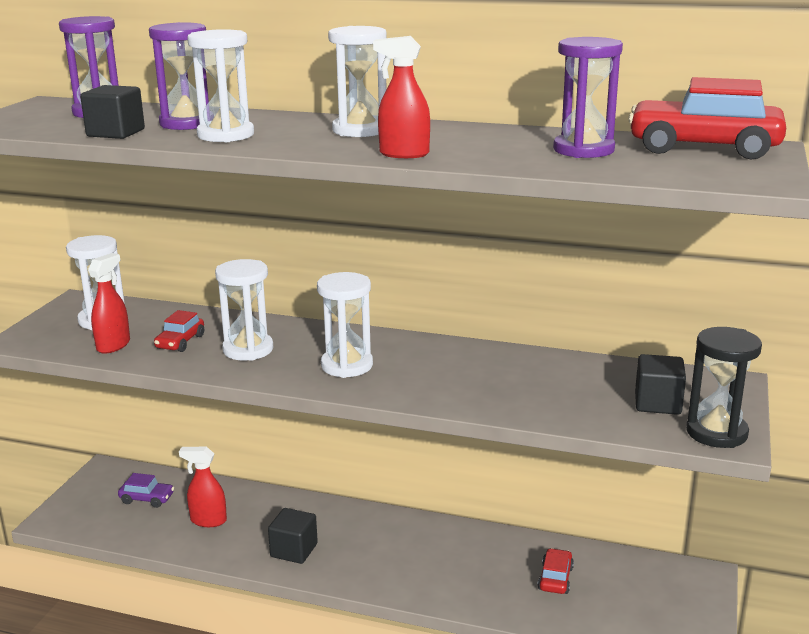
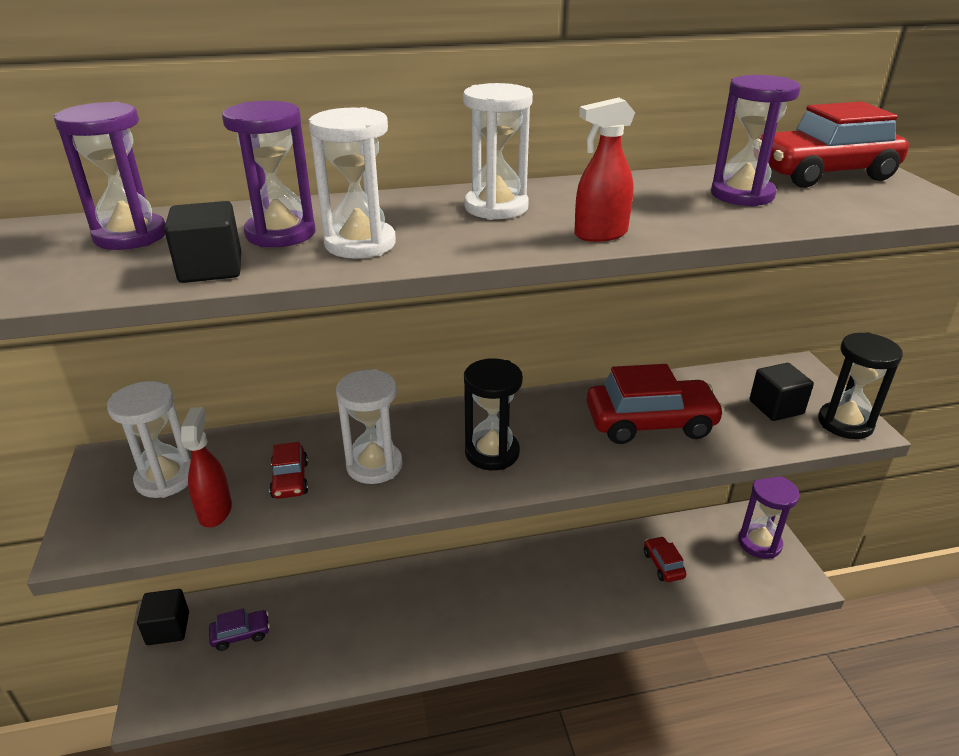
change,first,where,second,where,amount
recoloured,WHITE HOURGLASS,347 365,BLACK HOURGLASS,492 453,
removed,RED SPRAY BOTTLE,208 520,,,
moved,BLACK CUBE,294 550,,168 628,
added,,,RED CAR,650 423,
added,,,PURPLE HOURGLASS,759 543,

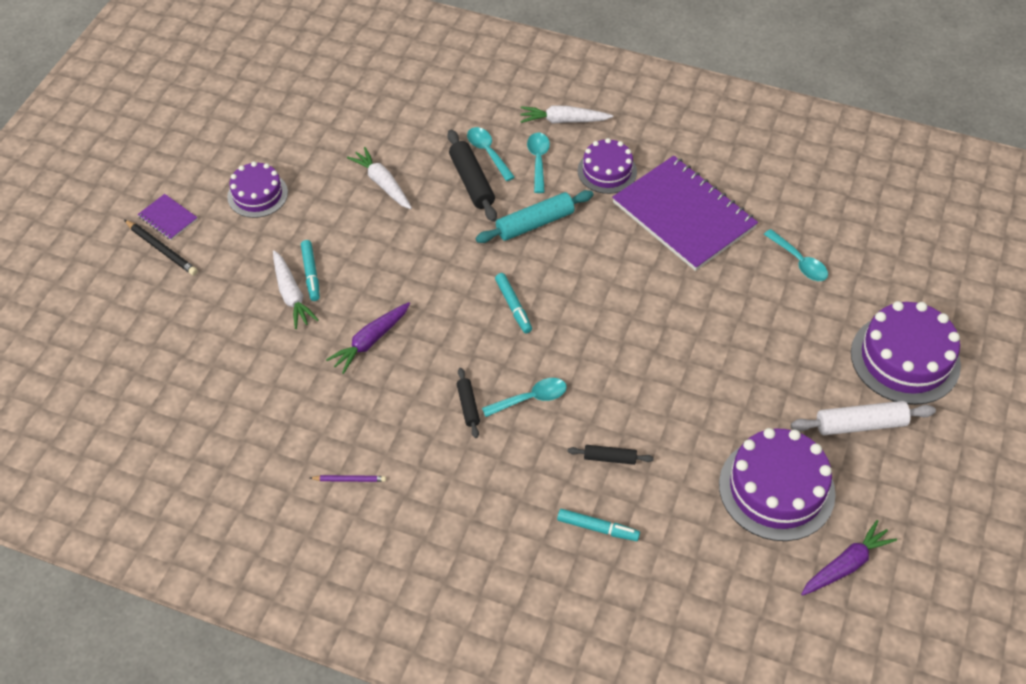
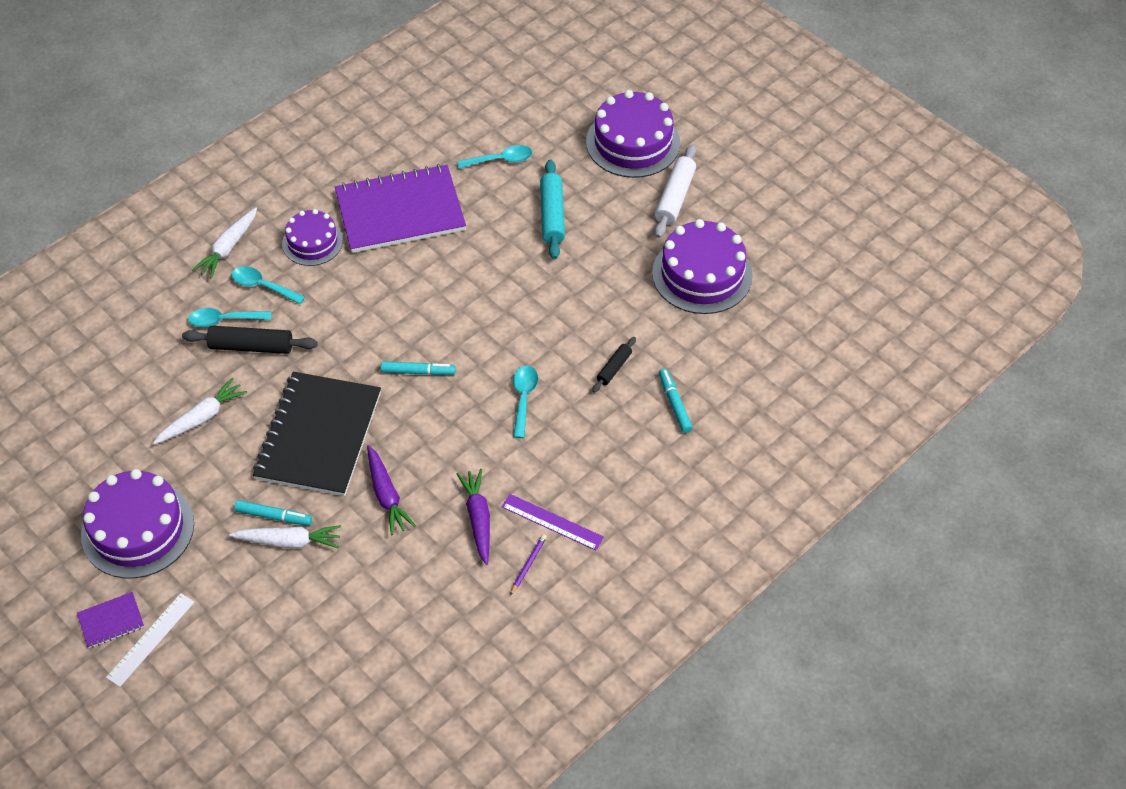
change,first,where,second,where,amount
turned,WHITE CARROT,382 184,,201 418,150 degrees clockwise
resized,PURPLE CAKE,257 194,,137 529,x1.63
moved,TURQUOISE ROLLING PIN,535 223,,552 215,
replaced,BLACK PENCIL,162 249,WHITE RULER,150 639,
removed,BLACK ROLLING PIN,468 406,,,
turned,TURQUOISE MARKER,597 528,,674 404,60 degrees counterclockwise
moved,PURPLE CARROT,846 565,,478 519,
added,,,BLACK NOTEBOOK,319 436,
added,,,PURPLE RULER,552 522,

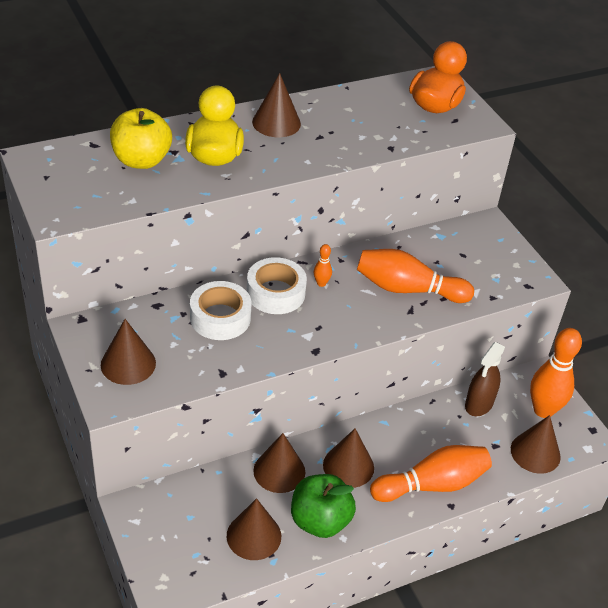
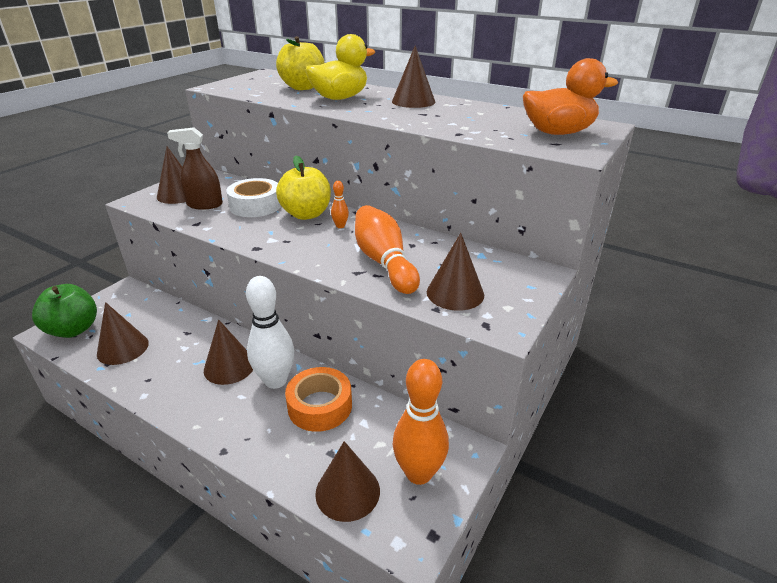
change,first,where,second,where,amount
replaced,WHITE TAPE,275 293,YELLOW APPLE,306 214,
moved,BROWN SPRAY BOTTLE,479 404,,204 205,
moved,BROWN CONE,279 471,,455 293,
removed,ORANGE BOWLING PIN,432 485,,,
moved,GREEN APPLE,320 521,,73 329,
added,,,WHITE BOWLING PIN,275 380,
added,,,ORANGE TAPE,320 406,

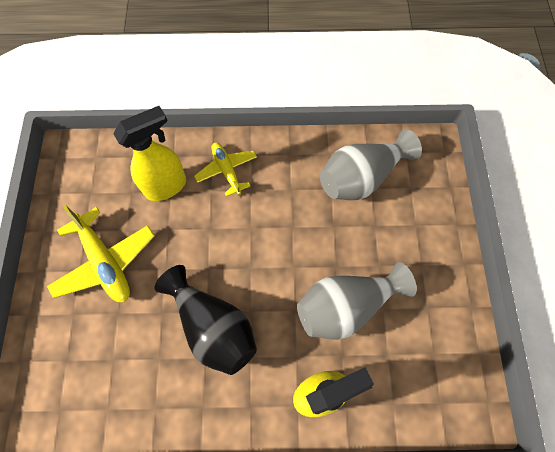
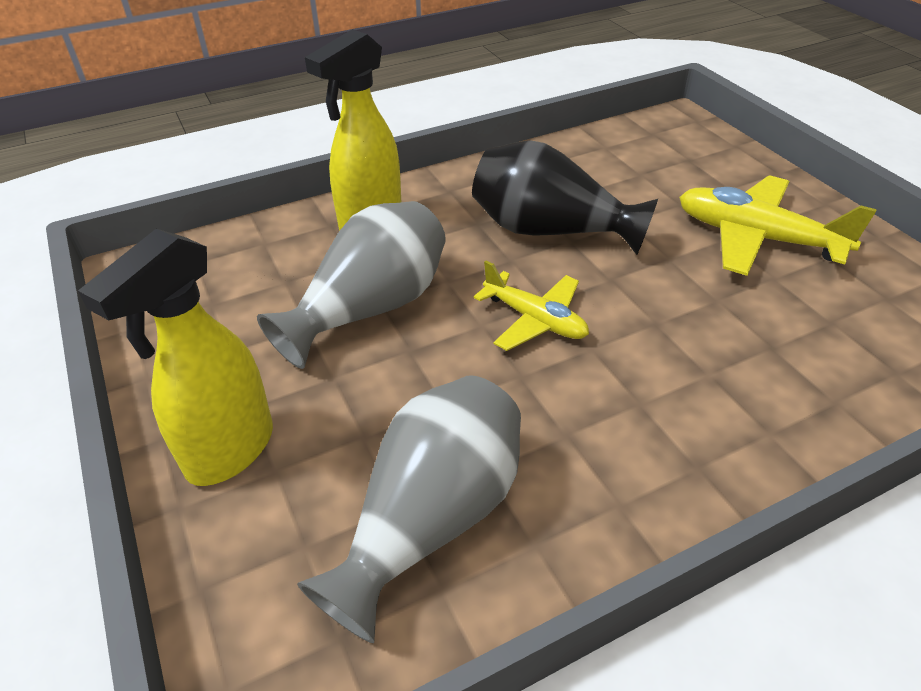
change,first,where,second,where,amount
moved,YELLOW SPRAY BOTTLE,166 186,,229 451,
moved,YELLOW PLANE,227 170,,534 320,

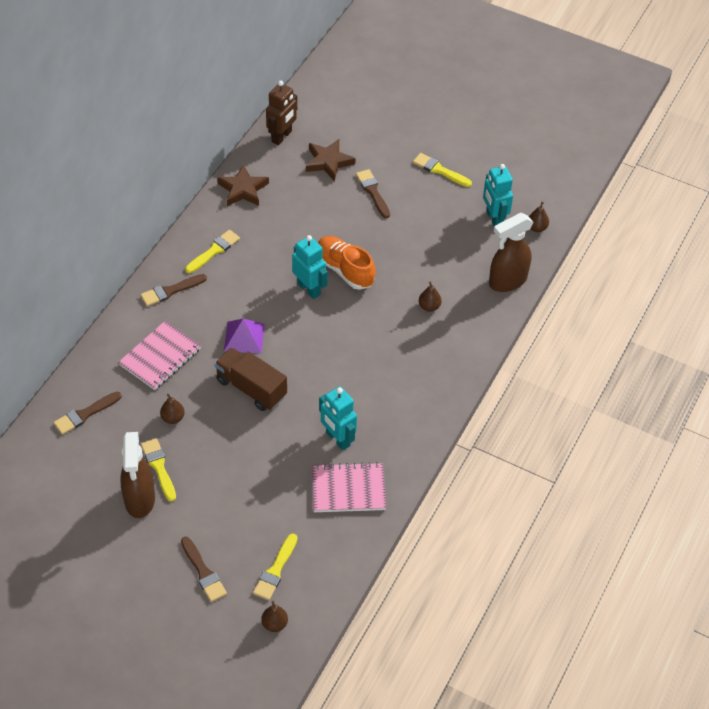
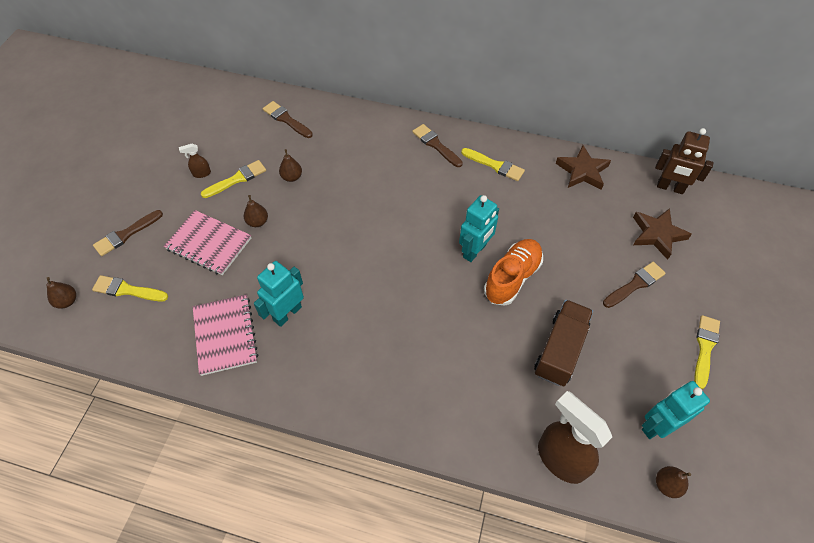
change,first,where,second,where,amount
moved,BROWN PEAR,429 307,,257 222,
removed,PURPLE PYRAMID,244 337,,,
moved,PINK NOTEBOOK,160 357,,209 244,
moved,BROWN TRUCK,251 388,,560 350,
resized,BROWN SPRAY BOTTLE,139 500,,201 173,x0.43

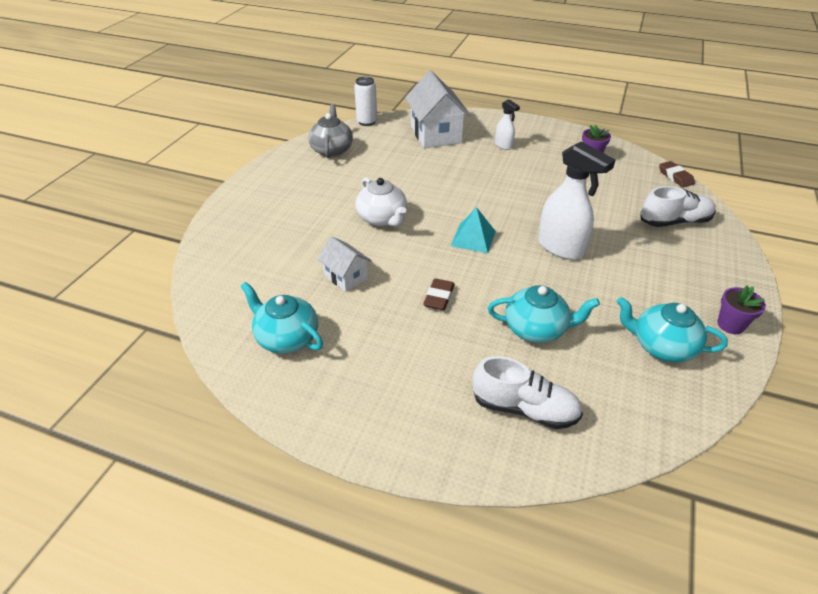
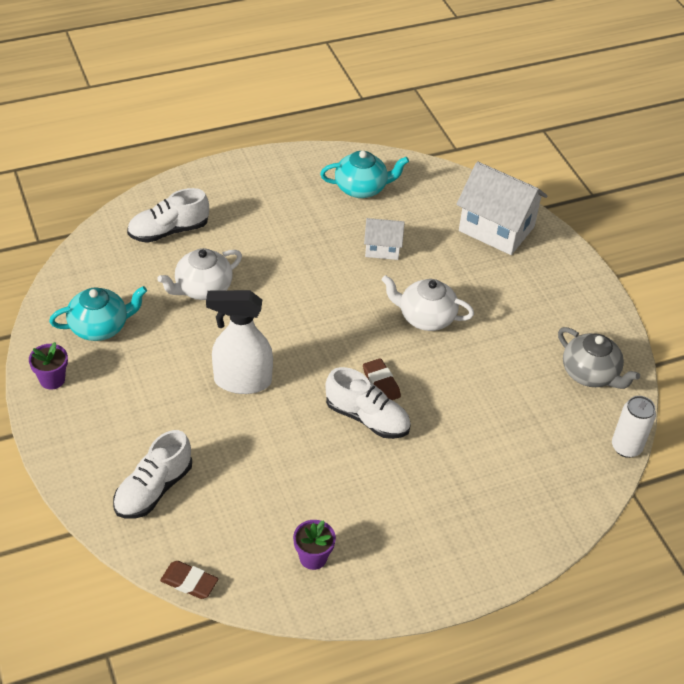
change,first,where,second,where,amount
moved,WHITE HOUSE,435 134,,496 229,
removed,WHITE SPRAY BOTTLE,503 145,,,
removed,TURQUOISE PYRAMID,473 238,,,
moved,BROWN ERASER,439 297,,381 383,
recoloured,TURQUOISE TEAPOT,536 329,WHITE TEAPOT,202 288,
added,,,WHITE SHOE,367 418,

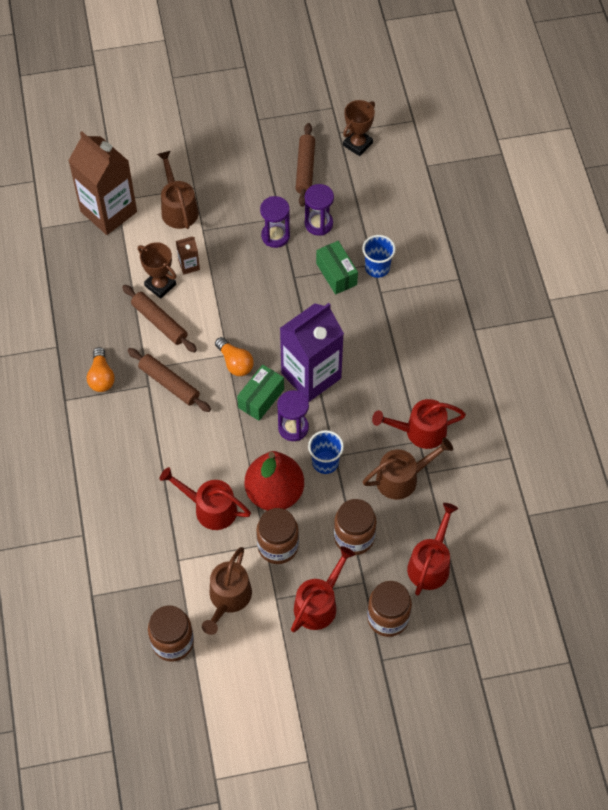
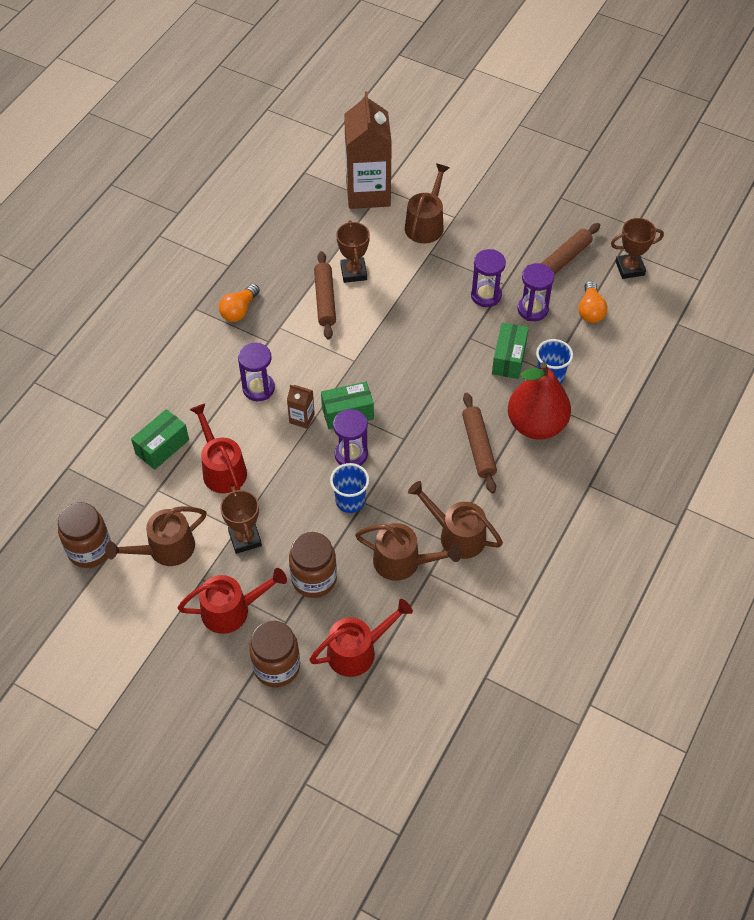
change,first,where,second,where,amount
moved,BROWN CARTON,189 265,,302 418,
removed,PURPLE CARTON,311 376,,,
moved,ORANGE LIGHT BULB,235 363,,590 310,
moved,BROWN ROLLING PIN,169 383,,478 447,
recoloured,RED WATERING CAN,420 431,BROWN WATERING CAN,457 535,
moved,RED PEAR,274 493,,536 425,
replaced,BROWN JAR,278 546,BROWN TROPHY,245 539,
added,,,PURPLE HOURGLASS,258 388,
added,,,GREEN BOX,162 447,

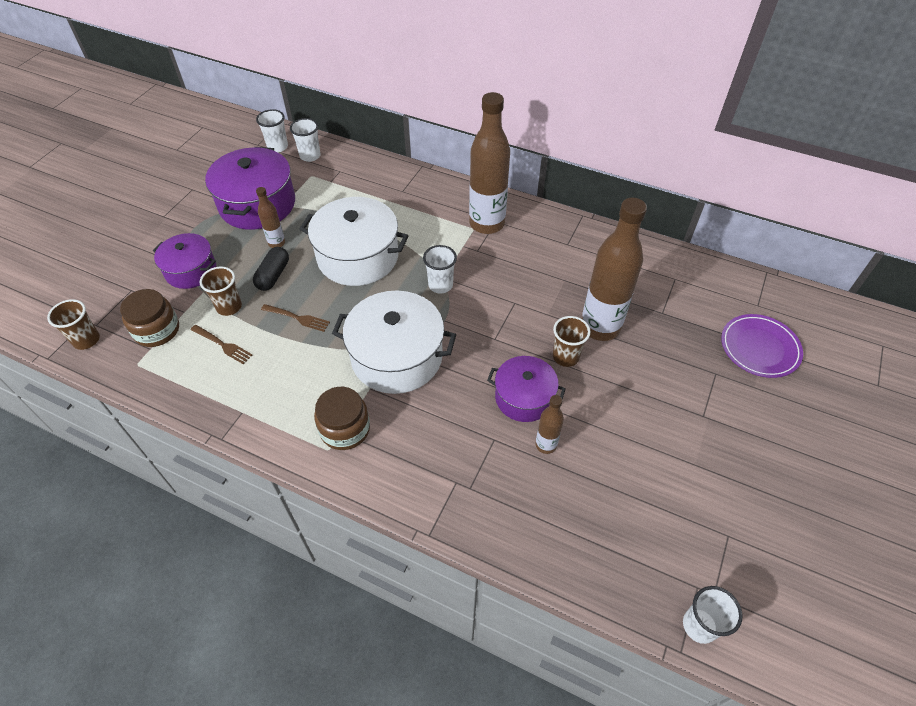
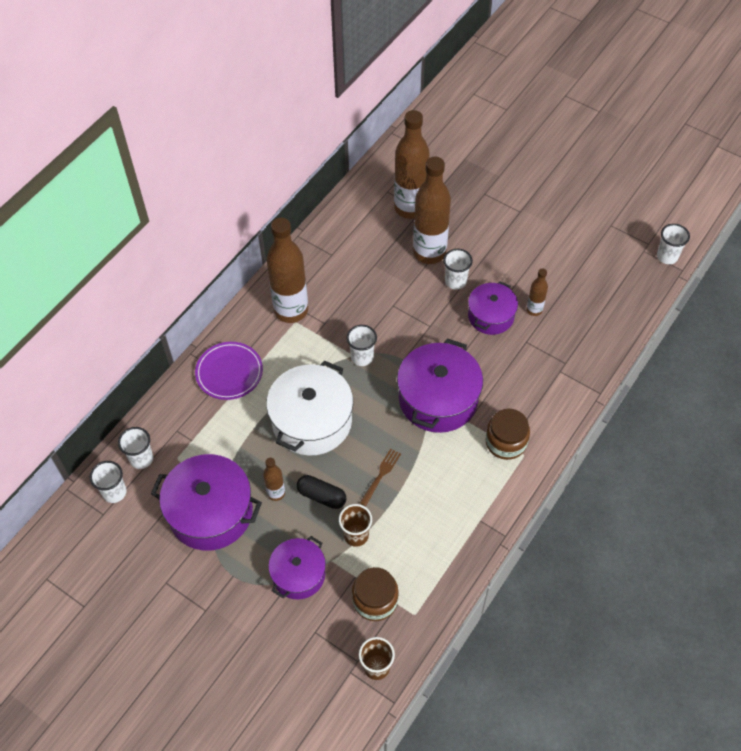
change,first,where,second,where,amount
recoloured,WHITE POT,396 357,PURPLE POT,438 399,
moved,PURPLE PLATE,759 348,,229 372,
recoloured,BROWN CUP,565 357,WHITE CUP,455 281,
removed,BROWN FORK,222 345,,,
added,,,BROWN BOTTLE,410 208,

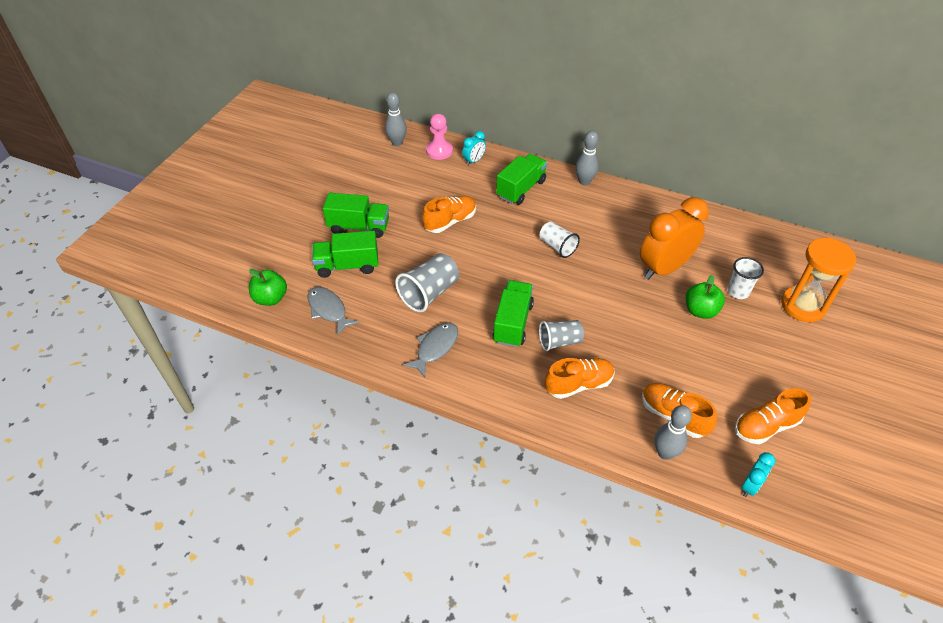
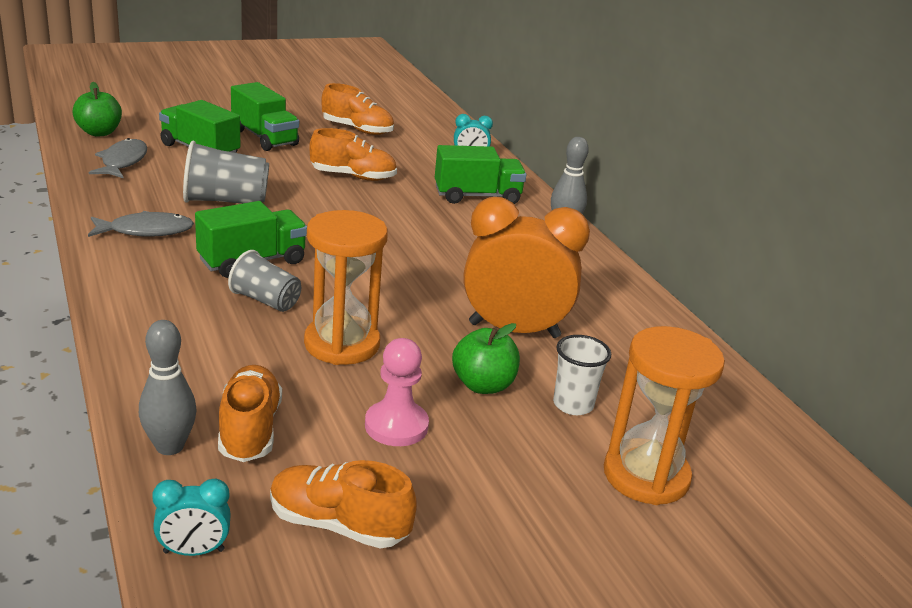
change,first,where,second,where,amount
removed,GREY BOWLING PIN,397 143,,,
moved,PINK PAWN,439 151,,396 426,
removed,WHITE CUP,557 247,,,
moved,ORANGE SHOE,578 384,,357 129,
added,,,ORANGE HOURGLASS,342 344,

